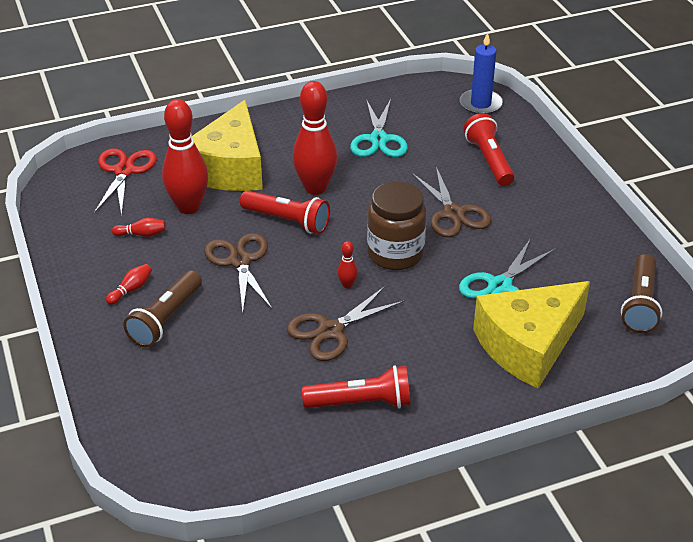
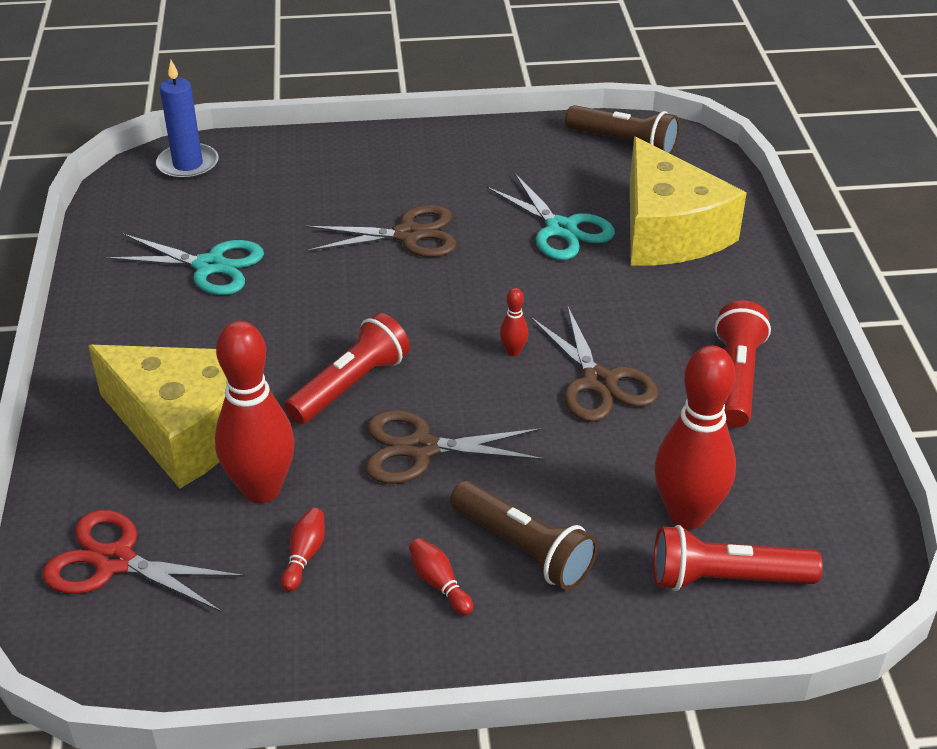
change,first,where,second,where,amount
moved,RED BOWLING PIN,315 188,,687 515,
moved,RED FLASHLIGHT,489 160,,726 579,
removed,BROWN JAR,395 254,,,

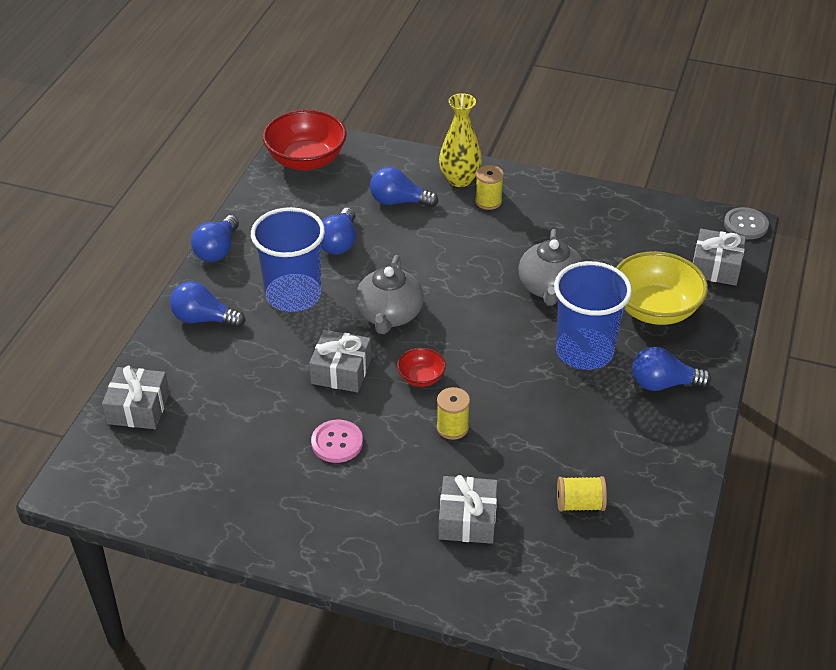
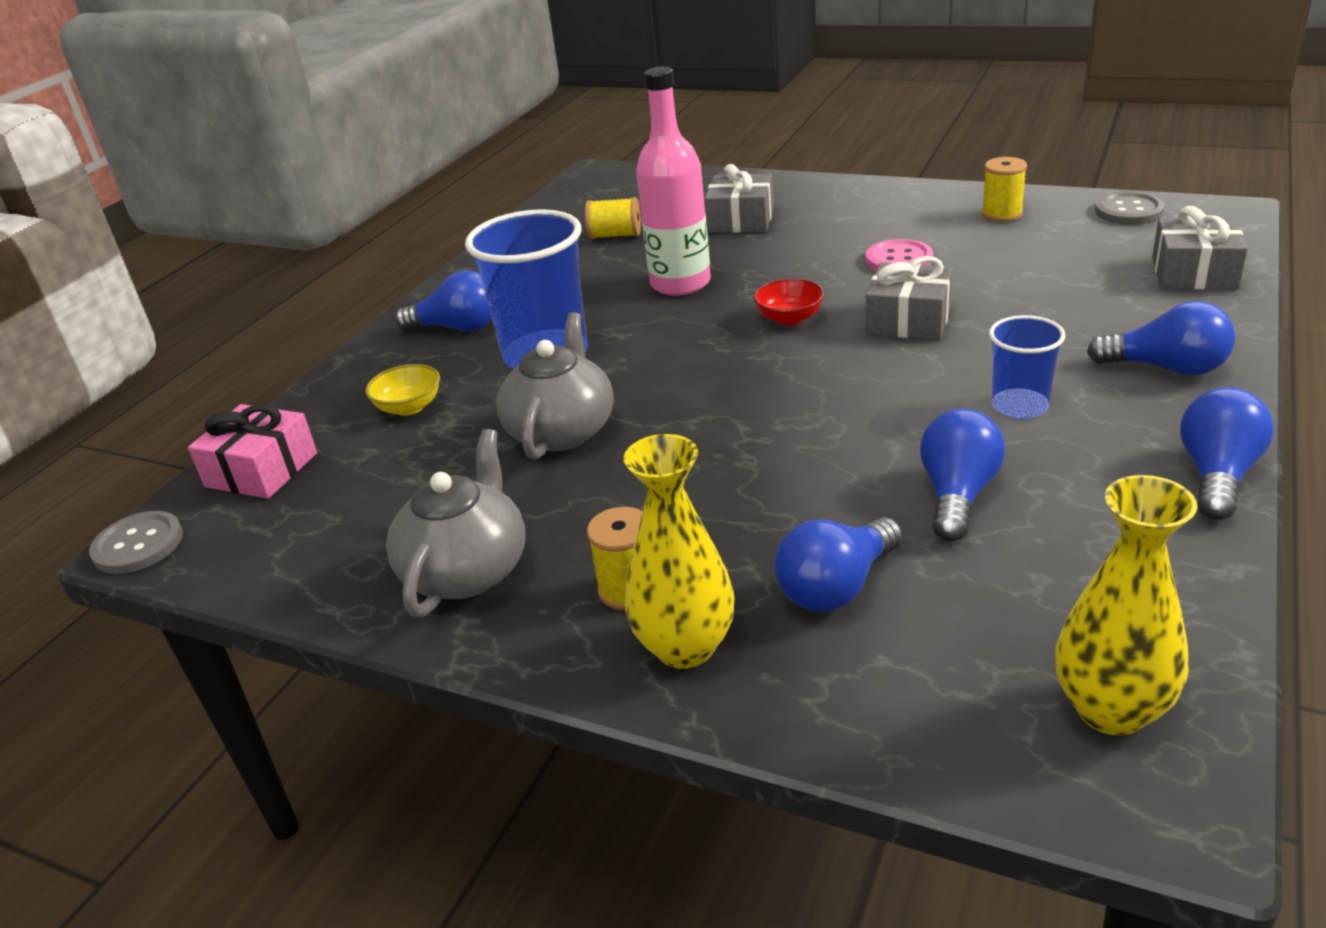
change,first,where,second,where,amount
replaced,RED BOWL,306 160,YELLOW VASE,1111 709,
turned,BLUE LIGHT BULB,398 201,,837 587,120 degrees clockwise
resized,BLUE CUP,293 295,,1019 406,x0.55
recoloured,GREY GIFT,716 267,PINK GIFT,262 470,
resized,YELLOW BOWL,655 309,,409 407,x0.49
moved,GREY TEAPOT,389 315,,467 571,
moved,YELLOW SPOOL,452 427,,1002 214,
added,,,PINK BOTTLE,680 284,
added,,,GREY BUTTON,1128 211,

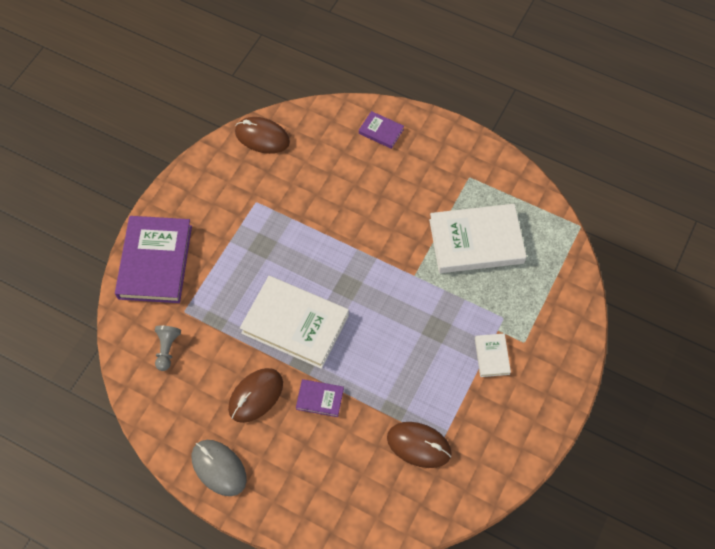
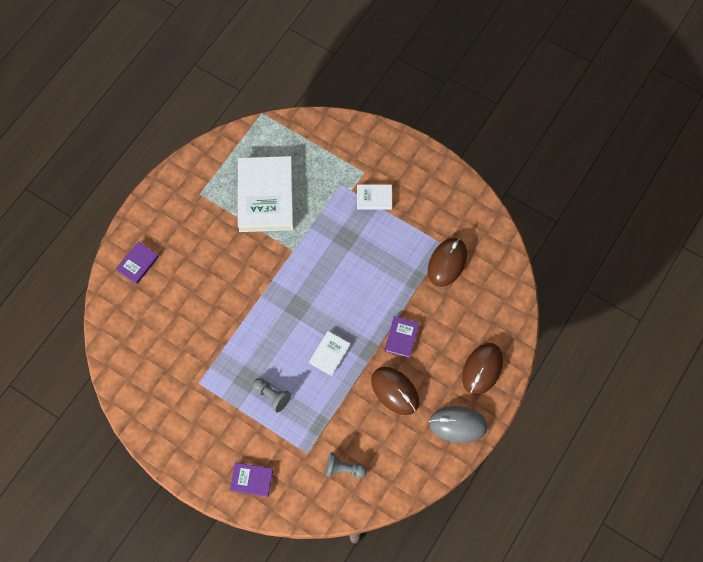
change,first,where,second,where,amount
moved,BROWN MOUSE,262 137,,482 369,
resized,PURPLE BOOK,155 262,,251 480,x0.46
resized,WHITE BOOK,295 324,,329 354,x0.46
turned,GREY MOUSE,219 468,,458 425,45 degrees clockwise
added,,,GREY PAWN,272 396,

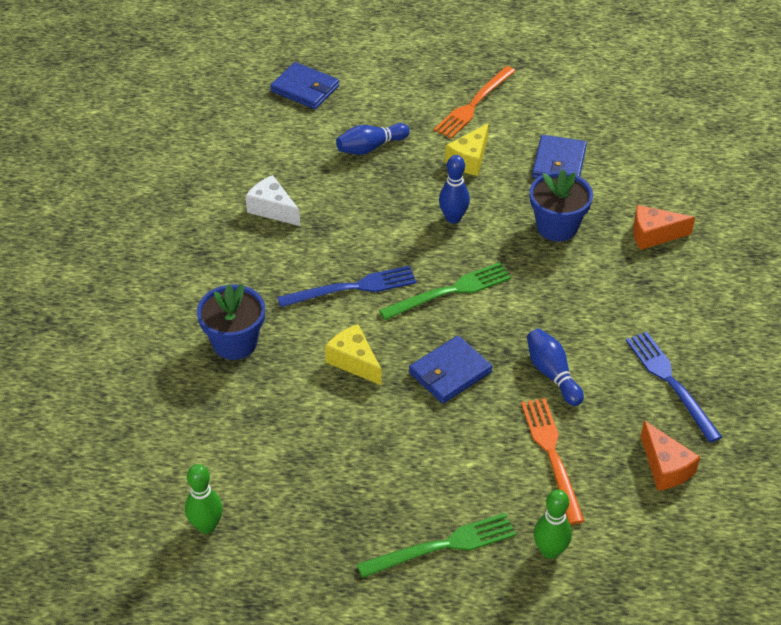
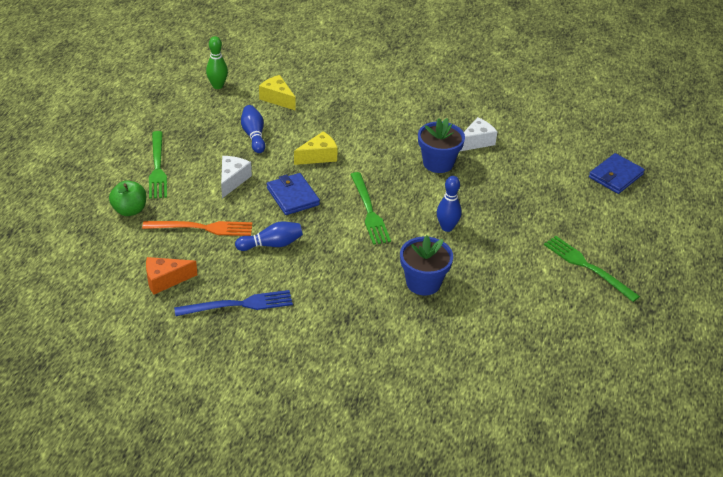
change,first,where,second,where,amount
recoloured,ORANGE FORK,474 104,GREEN FORK,588 267,
moved,BLUE BOWLING PIN,370 147,,254 135,
moved,YELLOW CHEESE,469 160,,277 99,
removed,BLUE WALLET,559 163,,,
removed,ORANGE CHEESE,654 235,,,
removed,BLUE FORK,352 288,,,
moved,BLUE FLOWER POT,235 343,,438 163,
replaced,GREEN BOWLING PIN,550 551,GREEN APPLE,130 210,
added,,,WHITE CHEESE,232 180,

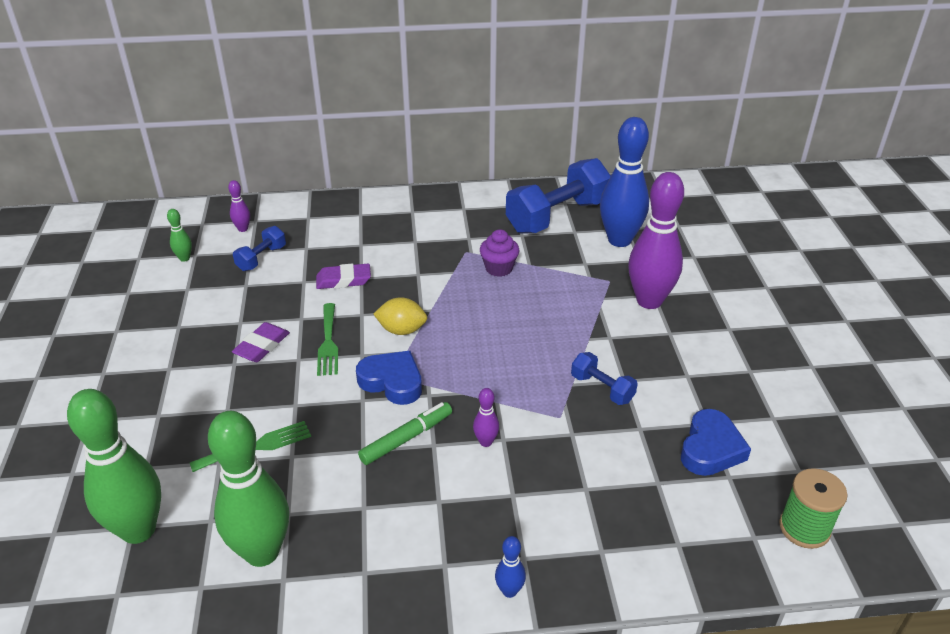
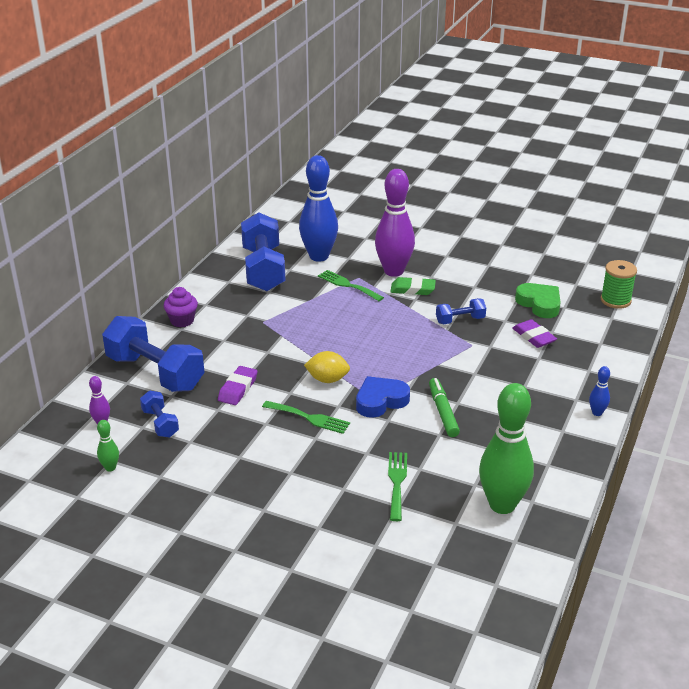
change,first,where,second,where,amount
moved,PURPLE CUPCAKE,499 268,,182 321,
turned,YELLOW LEMON,402 330,,327 379,60 degrees clockwise
moved,PURPLE ERASER,262 346,,534 337,
removed,PURPLE BOWLING PIN,486 442,,,
removed,GREEN BOWLING PIN,138 530,,,
recoloured,BLUE HEART,710 448,GREEN HEART,539 304,
added,,,GREEN FORK,348 285,
added,,,GREEN ERASER,412 289,
added,,,BLUE DUMBBELL,155 373,

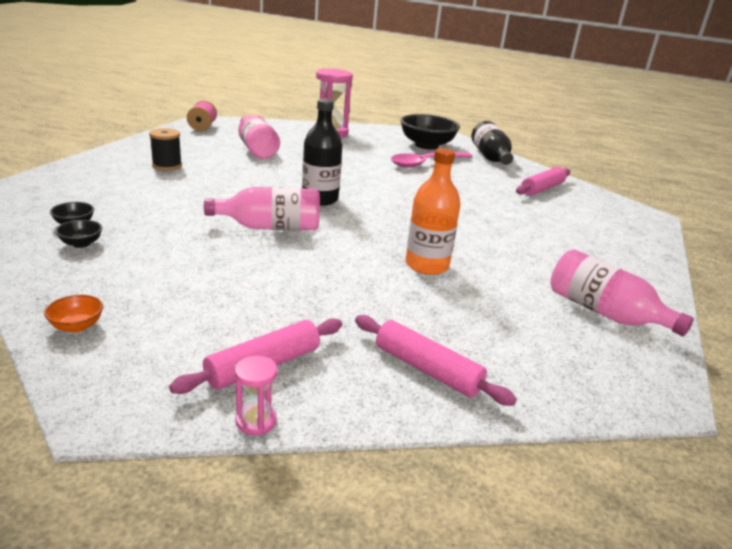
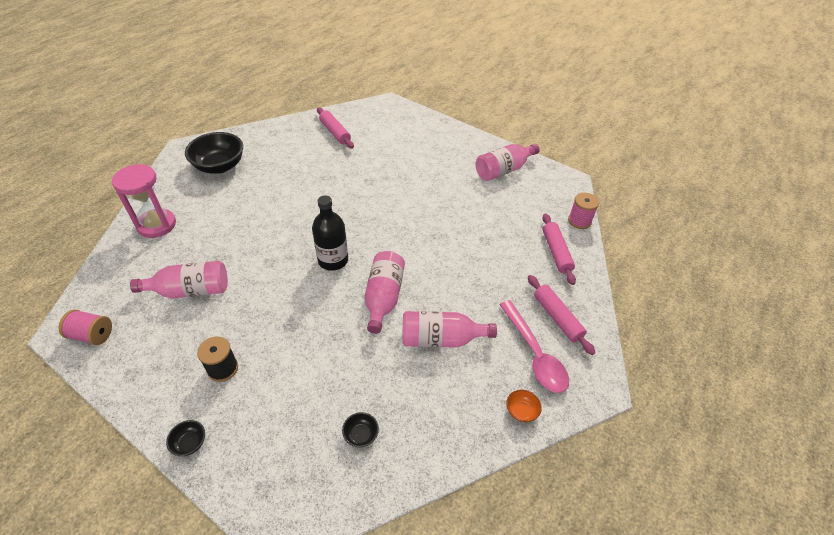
change,first,where,second,where,amount
removed,BLACK BOTTLE,490 157,,,
removed,ORANGE BOTTLE,427 265,,,
moved,PINK SPOON,425 163,,534 354,
moved,BLACK BOWL,81 243,,190 443,
turned,PINK ROLLING PIN,427 369,,556 252,60 degrees counterclockwise
removed,PINK HOURGLASS,256 421,,,
added,,,PINK SPOOL,579 221,
added,,,PINK BOTTLE,441 339,

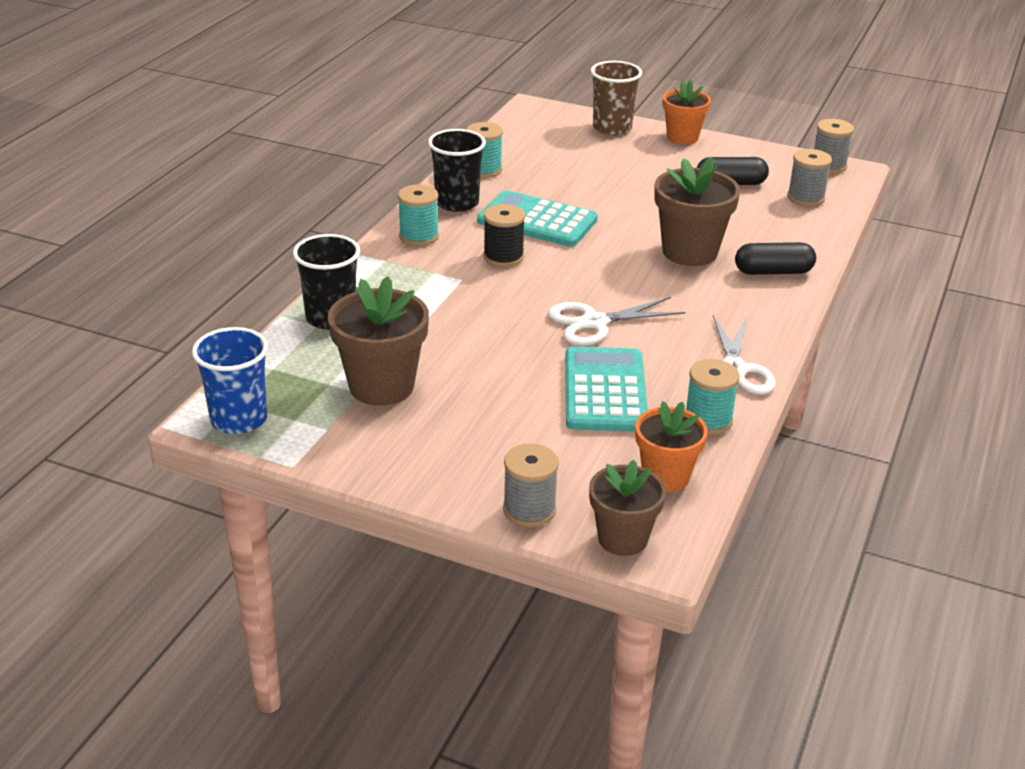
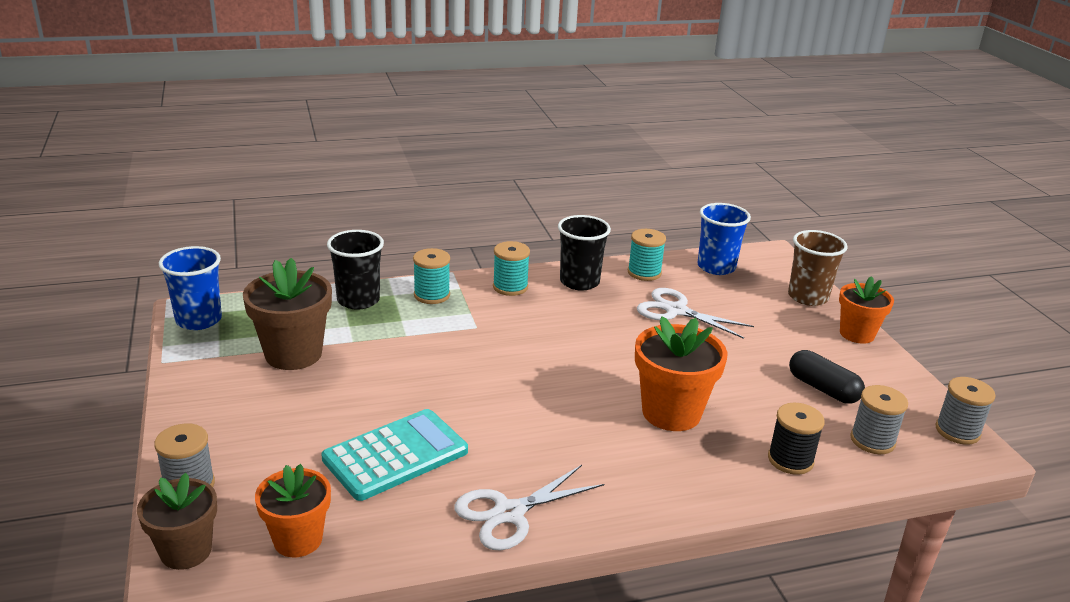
change,first,where,second,where,amount
recoloured,BROWN FLOWER POT,690 252,ORANGE FLOWER POT,671 413,
removed,TURQUOISE CALCULATOR,537 221,,,
moved,BLACK SPOOL,503 257,,790 460,
removed,BLACK CAPSULE,773 272,,,
moved,WHITE SCISSORS,594 322,,676 310,
moved,TURQUOISE SPOOL,708 420,,432 295,
added,,,BLUE CUP,716 267,

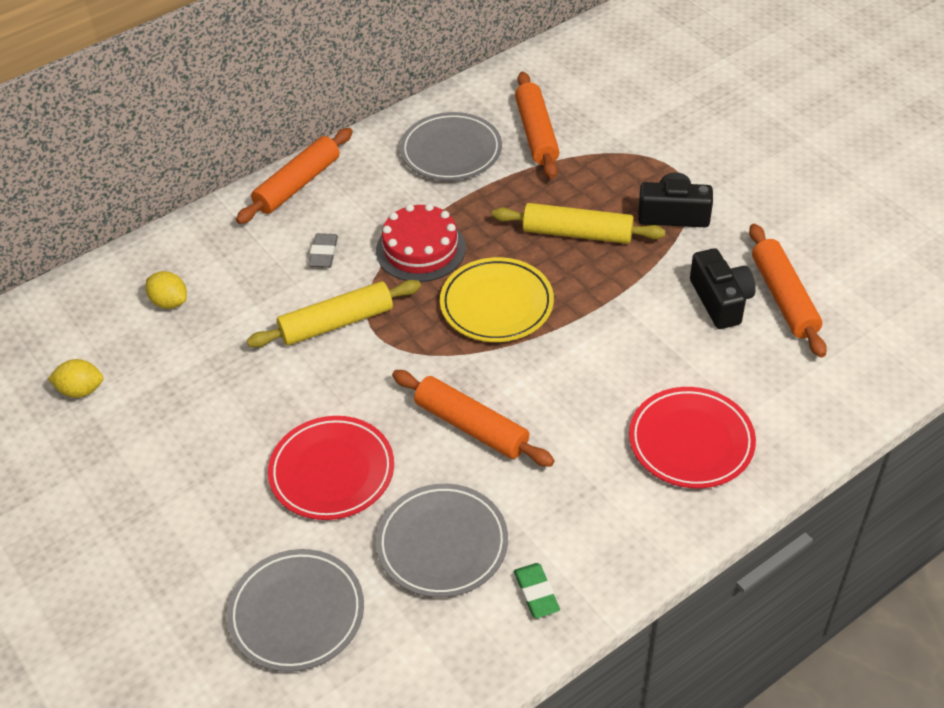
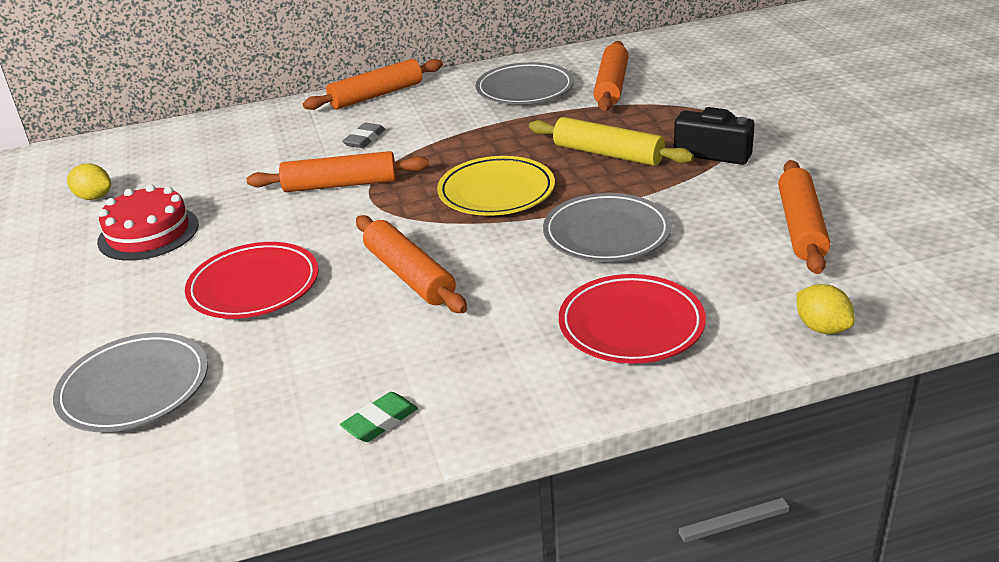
change,first,where,second,where,amount
moved,RED CAKE,420 249,,148 233,
removed,BLACK CAMERA,720 300,,,
moved,YELLOW LEMON,169 302,,822 328,
recoloured,YELLOW ROLLING PIN,336 323,ORANGE ROLLING PIN,340 185,
moved,GREY PLATE,442 544,,606 234,
turned,GREEN ERASER,536 593,,380 421,45 degrees clockwise

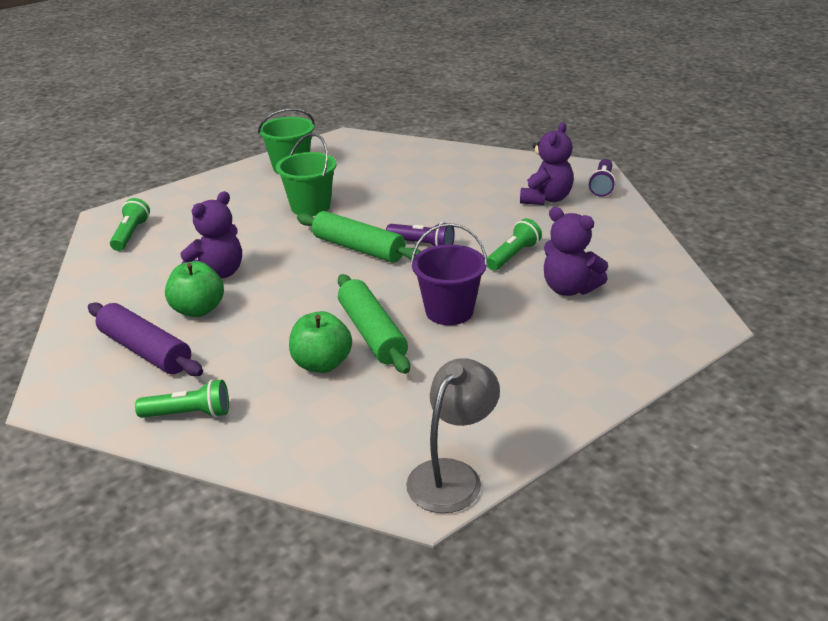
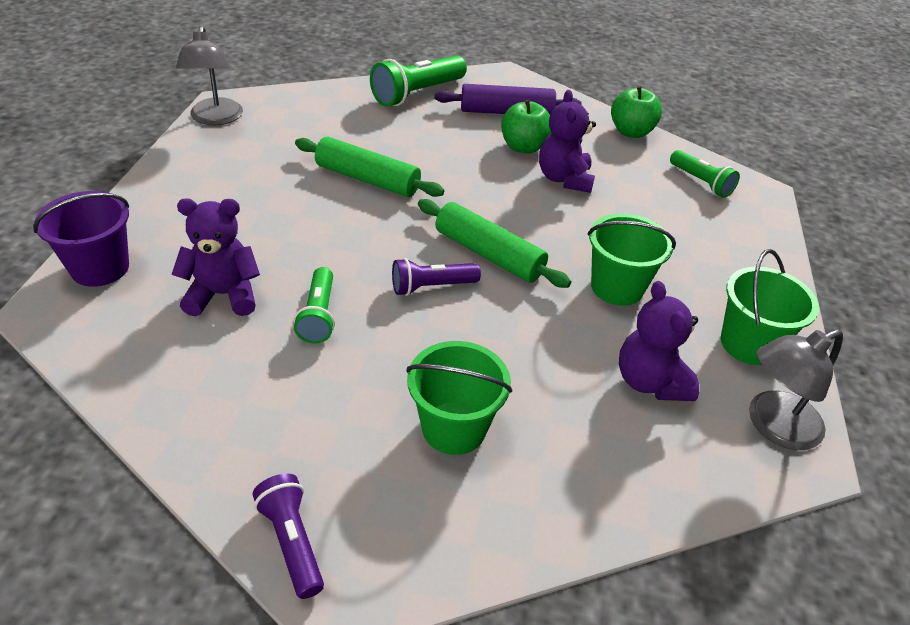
change,first,where,second,where,amount
moved,PURPLE TEDDY BEAR,546 199,,650 381,
turned,GREEN ROLLING PIN,359 248,,488 254,45 degrees clockwise
moved,PURPLE BUCKET,449 311,,100 268,
moved,GREEN APPLE,322 364,,631 132,
resized,GREEN FLASHLIGHT,189 414,,417 94,x1.64
added,,,GREY LAMP,773 426,
added,,,GREEN BUCKET,454 428,

